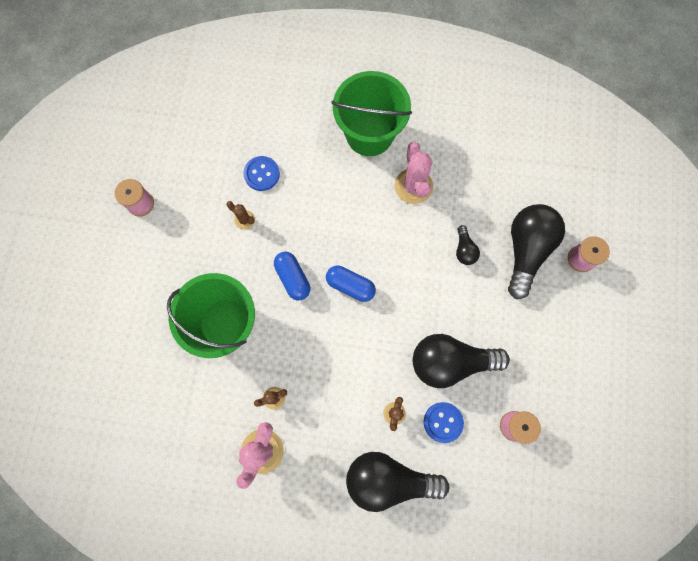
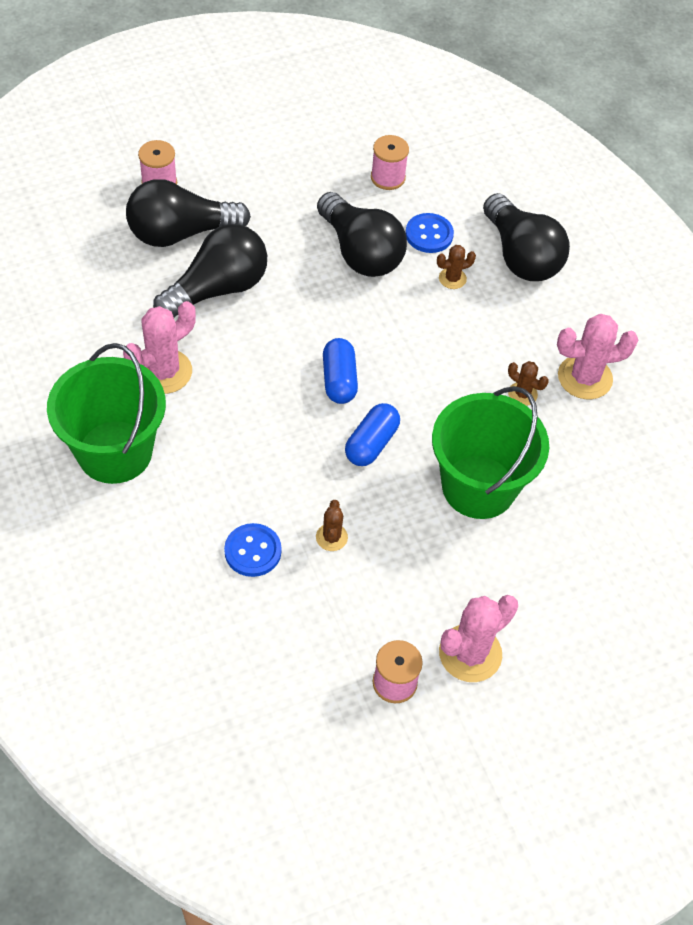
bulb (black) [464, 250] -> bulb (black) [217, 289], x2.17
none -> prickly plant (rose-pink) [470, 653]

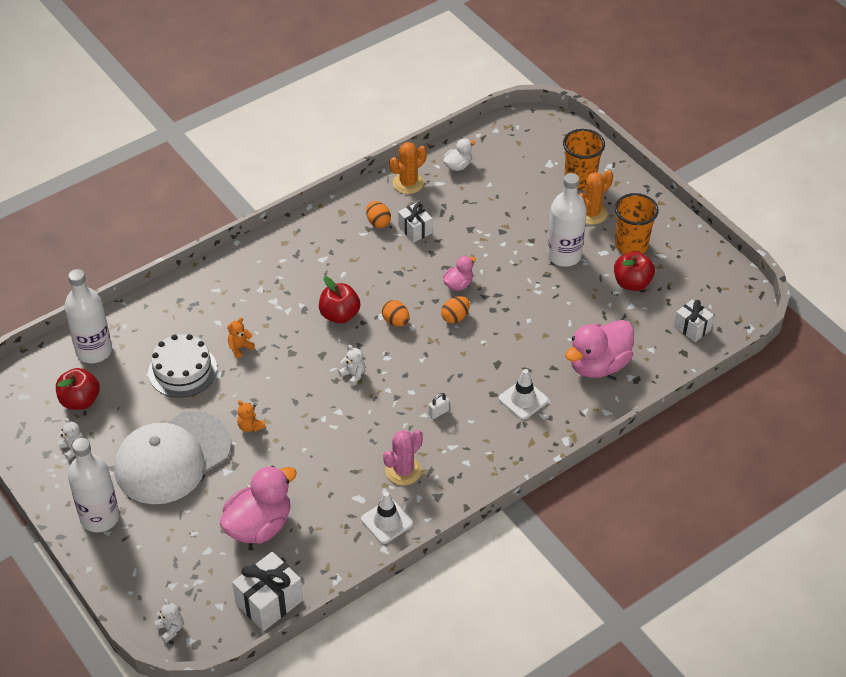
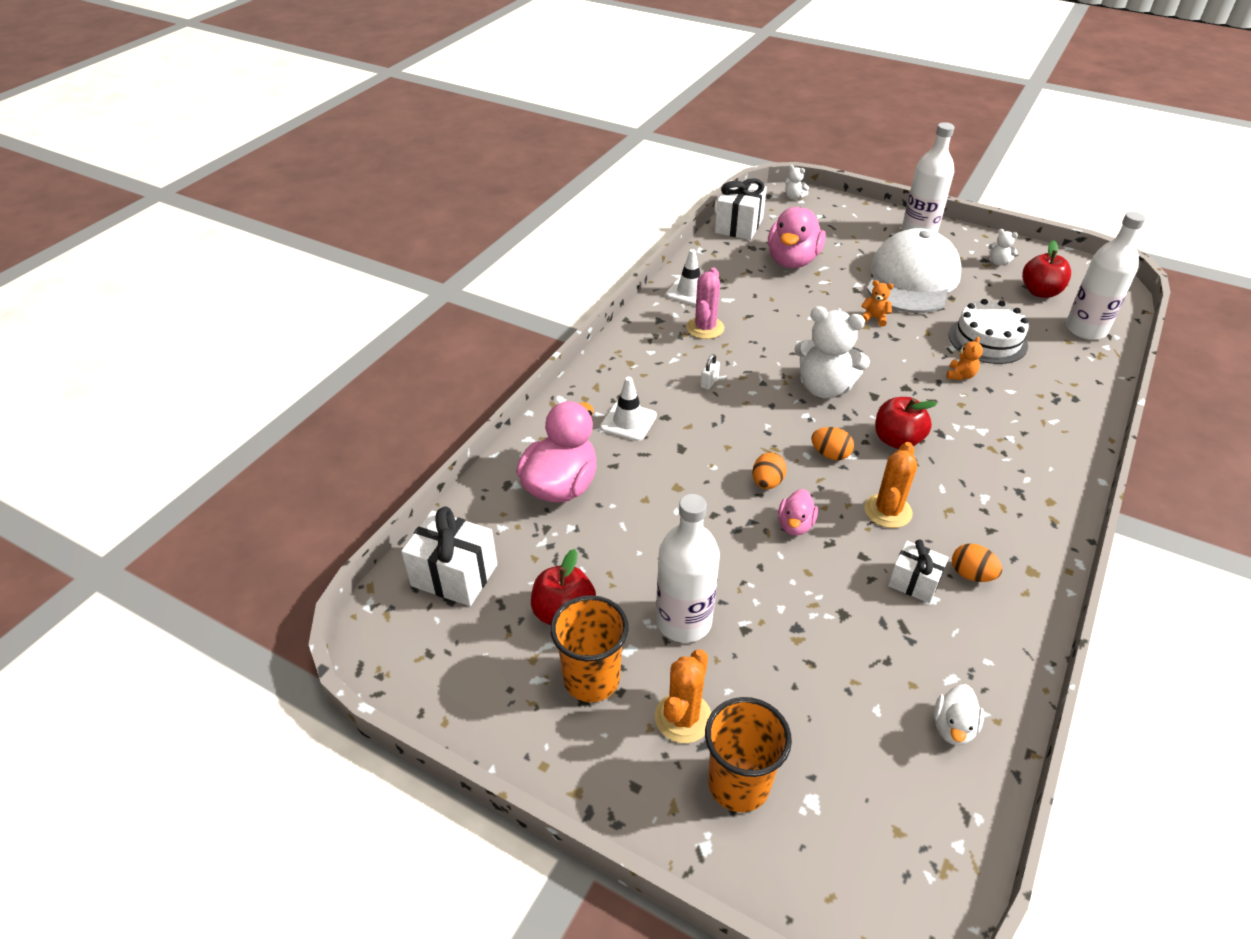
gift (snow-white) [692, 328] -> gift (snow-white) [454, 575], x1.60
teddy bear (snow-white) [353, 375] -> teddy bear (snow-white) [824, 388], x2.24
prickly plant (bright orange) [408, 183] -> prickly plant (bright orange) [887, 511], move

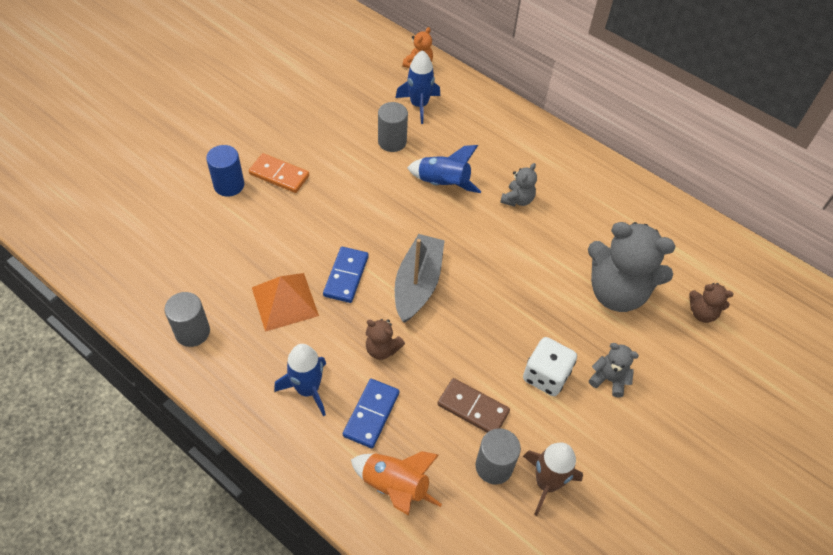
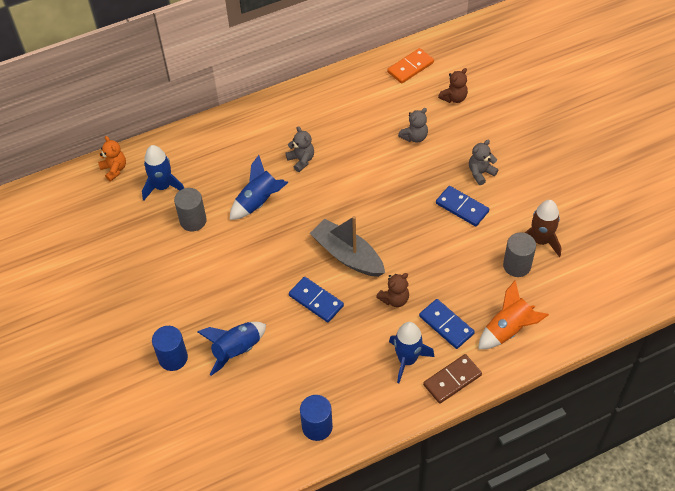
none -> toy rocket (royal blue) [237, 350]
cylinder (gray) [192, 332] -> cylinder (royal blue) [317, 427]
domino (bright orange) [279, 175] -> domino (bright orange) [410, 67], move
teddy bear (gray) [616, 292] -> teddy bear (gray) [414, 137], x0.46
domino (brown) [473, 408] -> domino (brown) [452, 380], move
dice (snow-white) [546, 376] -> domino (royal blue) [462, 207]
solid pyramid (bright orange) [284, 301] -> none

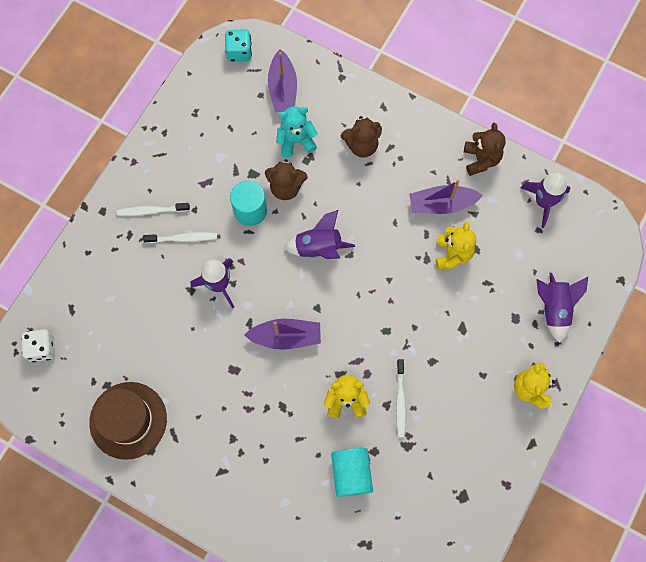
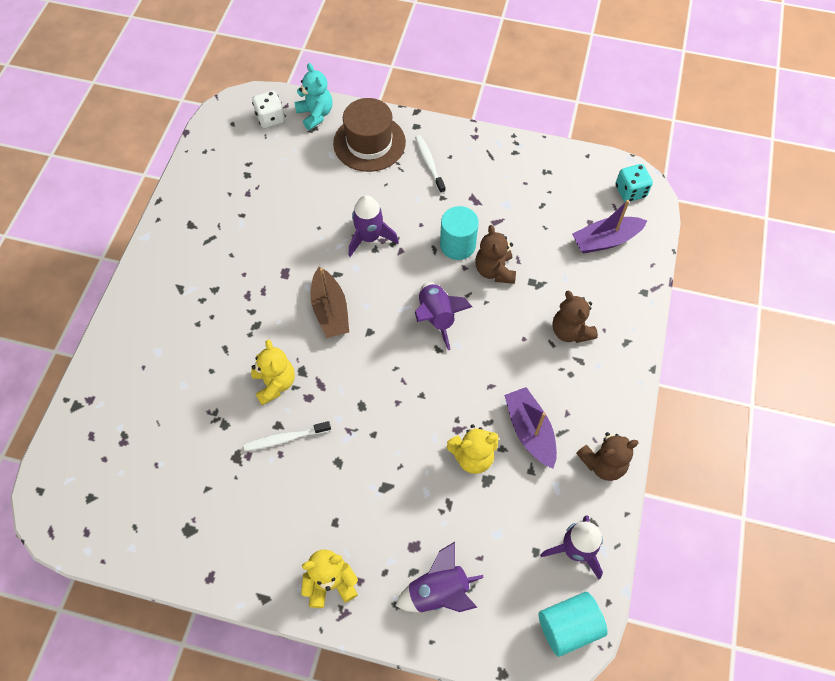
teddy bear (aqua) [296, 141] -> teddy bear (aqua) [315, 114], move
boat (royal purple) [286, 337] -> boat (brown) [330, 310]
top hat (brown) [128, 420] -> top hat (brown) [369, 143], move
cylinder (aqua) [351, 473] -> cylinder (aqua) [568, 626], move
toothbrush (snow-white) [183, 238] -> none

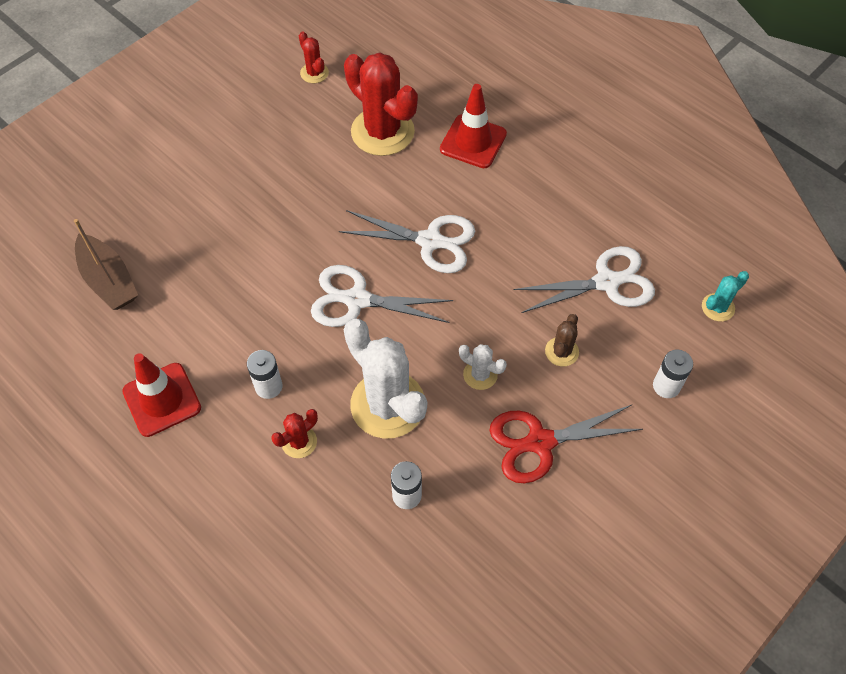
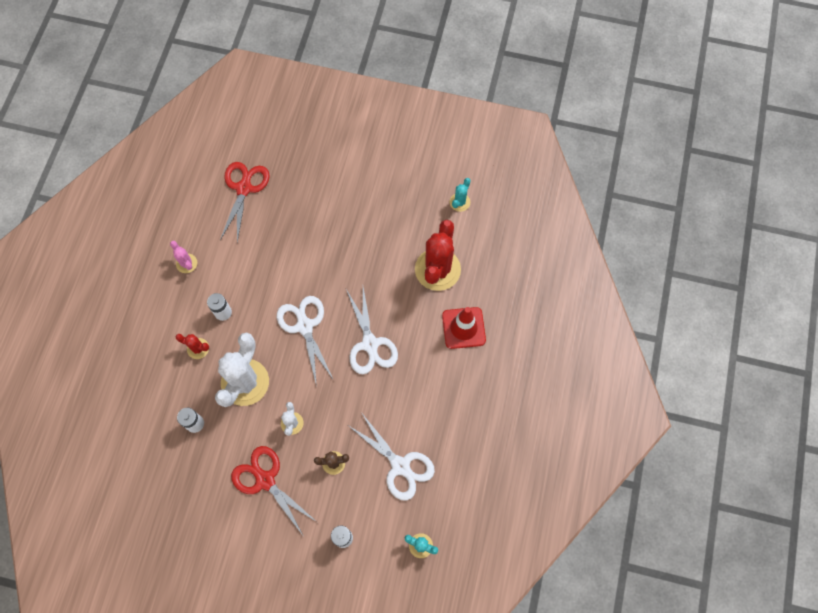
road cone (scarlet) [162, 399] -> prickly plant (rose-pink) [186, 263]
boat (brown) [108, 280] -> shears (scarlet) [244, 188]
prickly plant (scarlet) [314, 73] -> prickly plant (aqua) [459, 202]

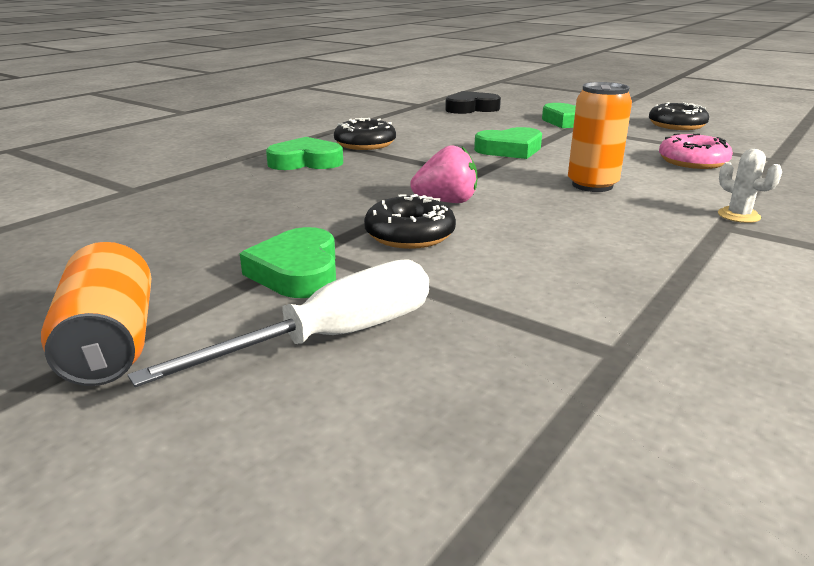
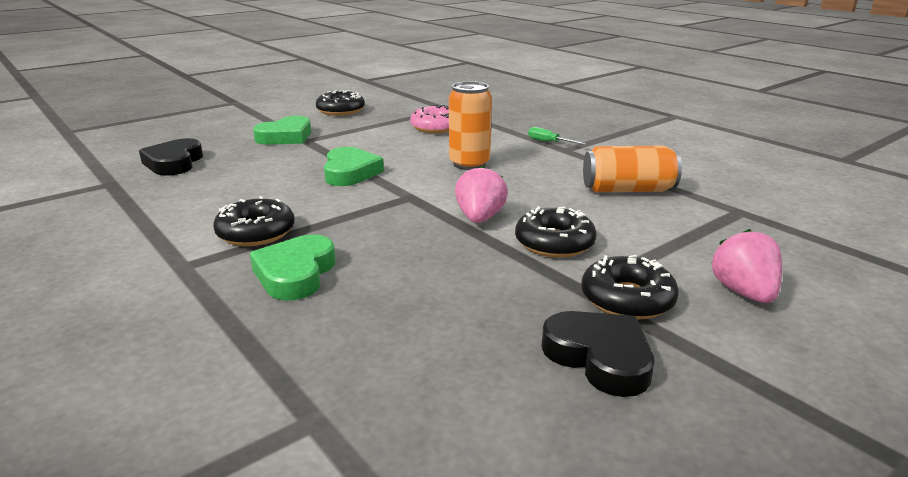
prickly plant (snow-white) [738, 215] -> flat screwdriver (leaf-green) [549, 142]
none -> love heart (black) [599, 357]
love heart (leaf-green) [297, 271] -> donut (black) [627, 299]
tin (bright orange) [110, 344] -> tin (bright orange) [628, 190], move
flat screwdriver (snow-white) [332, 338] -> berry (rose-pink) [743, 292]

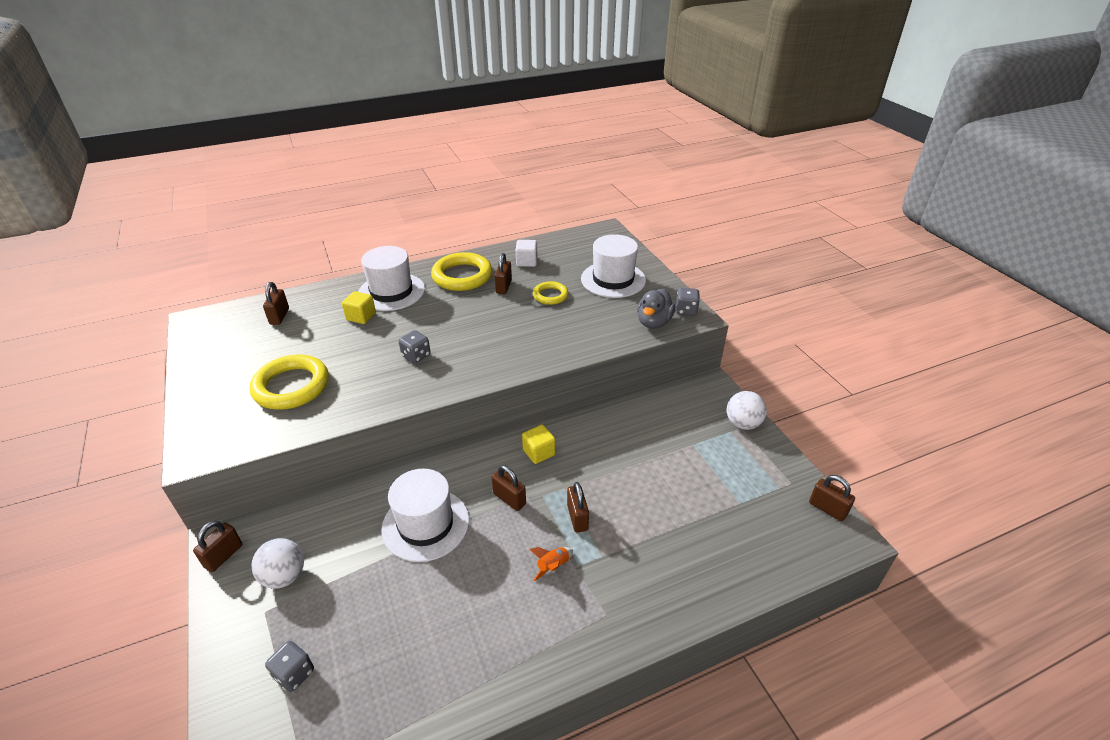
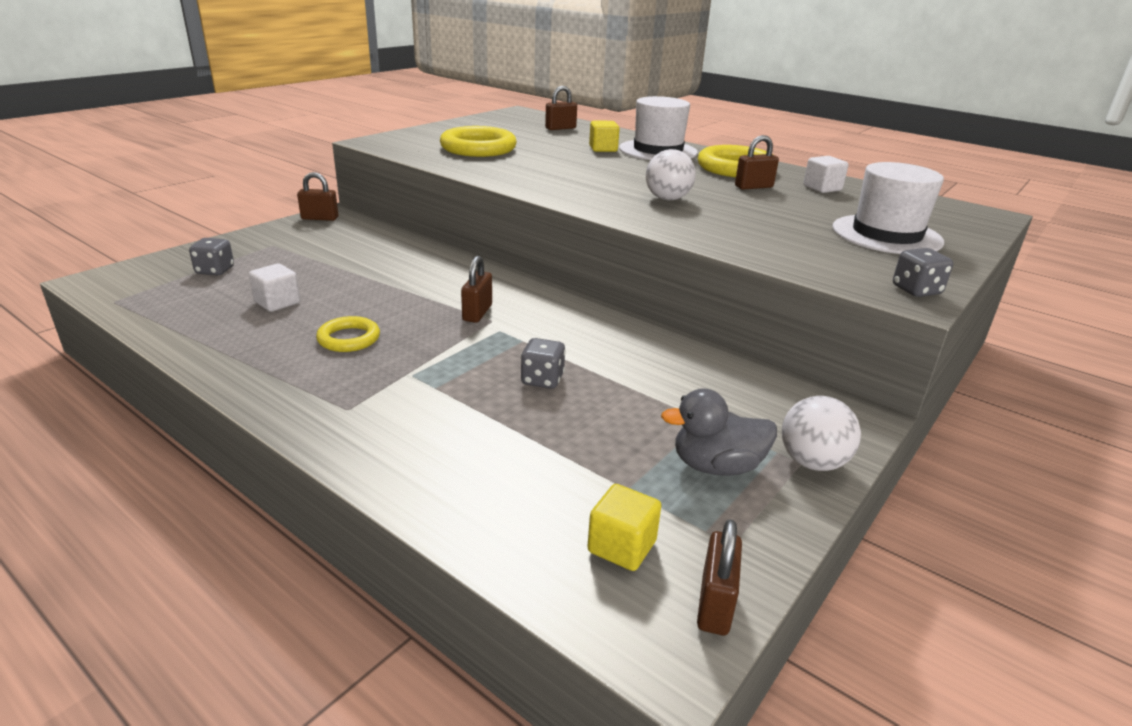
none -> solid cube (snow-white) [277, 303]
torus (yellow) [550, 295] -> torus (yellow) [349, 339], move
dice (gray) [416, 356] -> dice (gray) [542, 380], move
solid cube (yellow) [539, 452] -> solid cube (yellow) [622, 546], move
play ball (snow-white) [284, 576] -> play ball (snow-white) [667, 199], move
rubber duck (gray) [653, 322] -> rubber duck (gray) [716, 466], move
top hat (snow-white) [425, 524] -> none
toy rocket (bright orange) [553, 566] -> none
padlock (brown) [577, 517] -> none

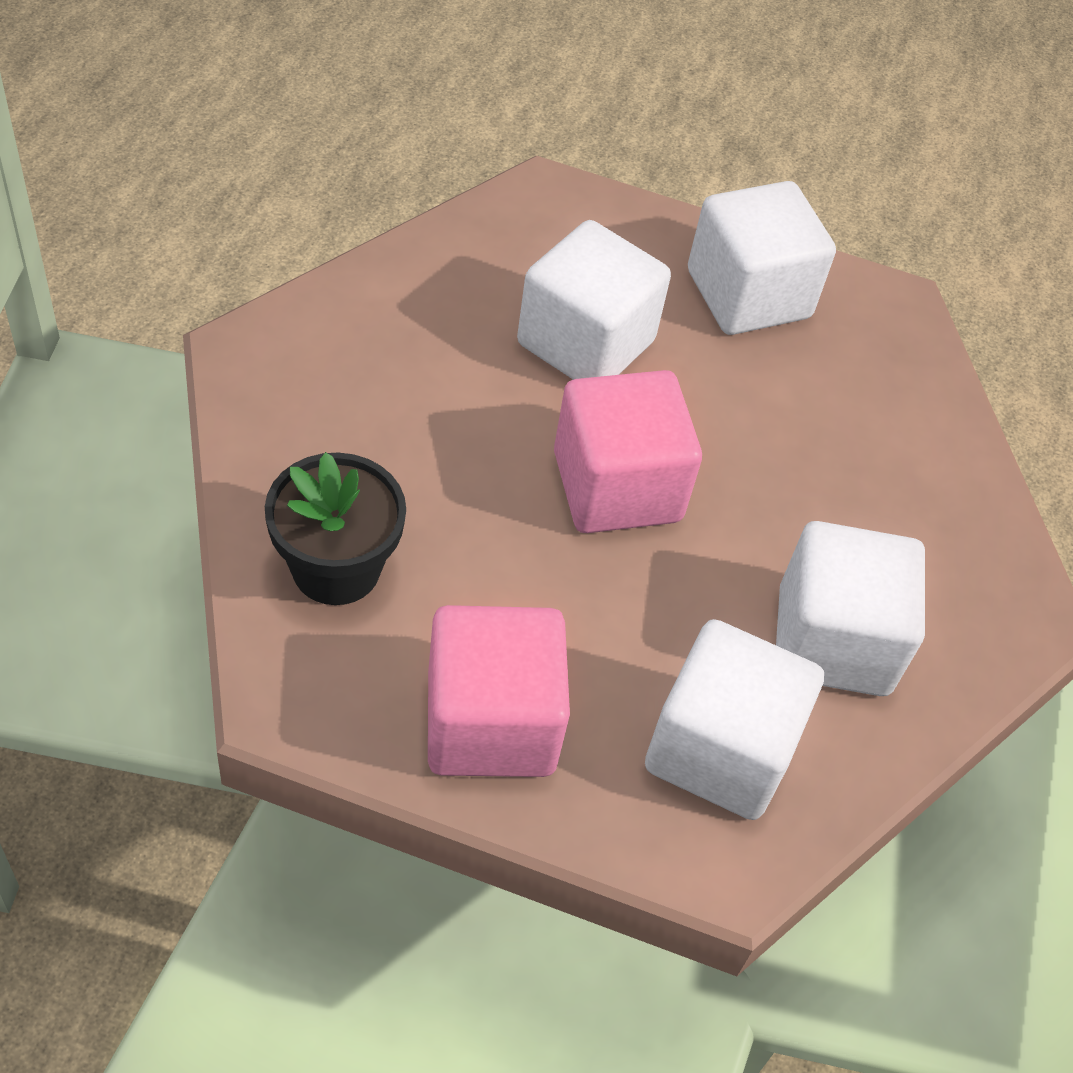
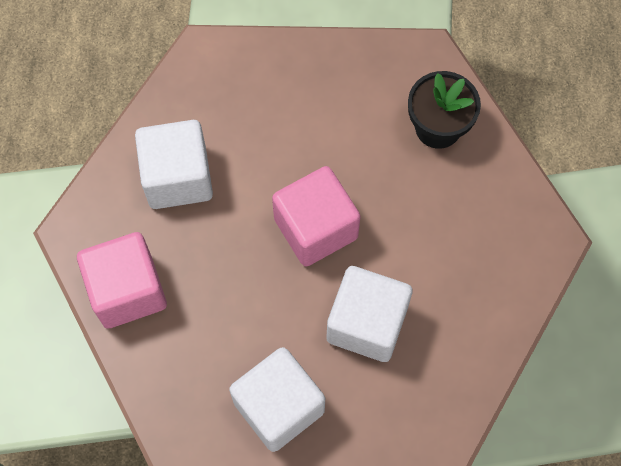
solid cube (rose-pink) [491, 723] -> solid cube (rose-pink) [127, 291], move
solid cube (snow-white) [720, 749] -> none

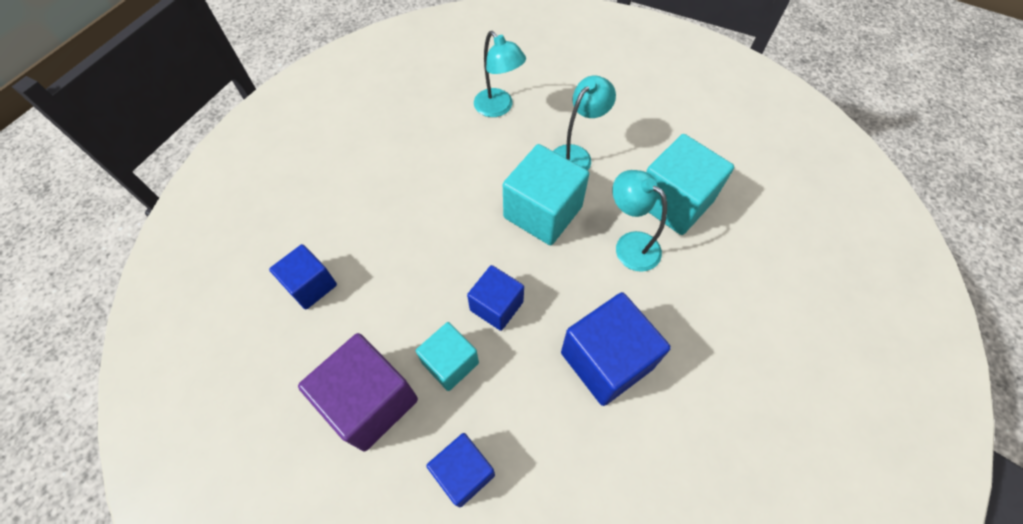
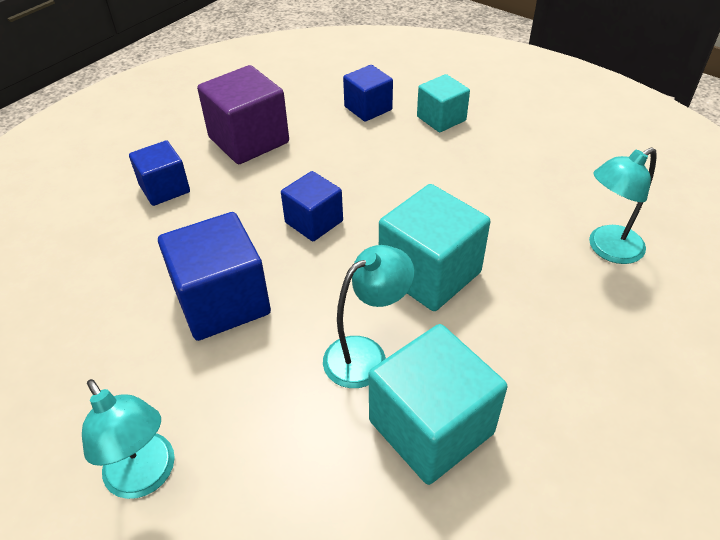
lamp (aqua) [576, 155] -> lamp (aqua) [146, 477], move
solid cube (aqua) [450, 363] -> solid cube (aqua) [441, 118], move

